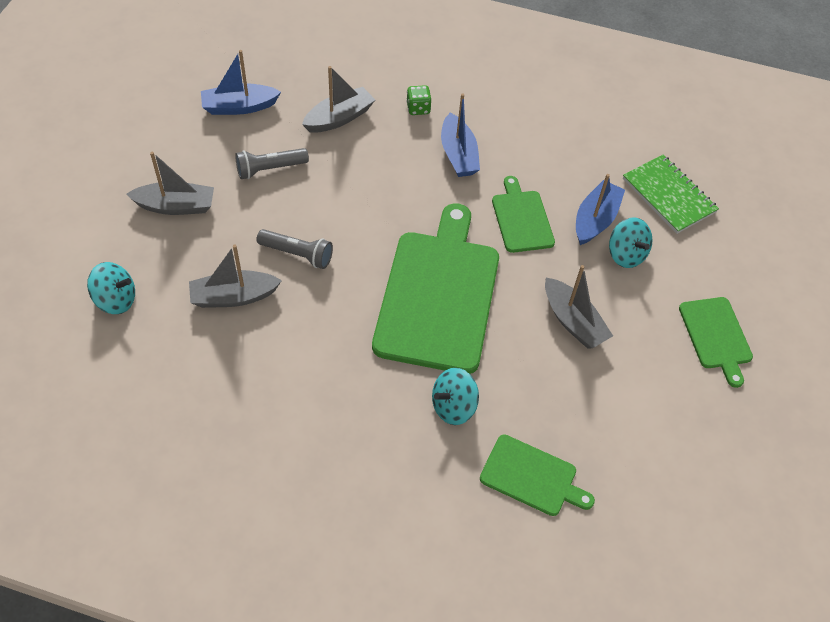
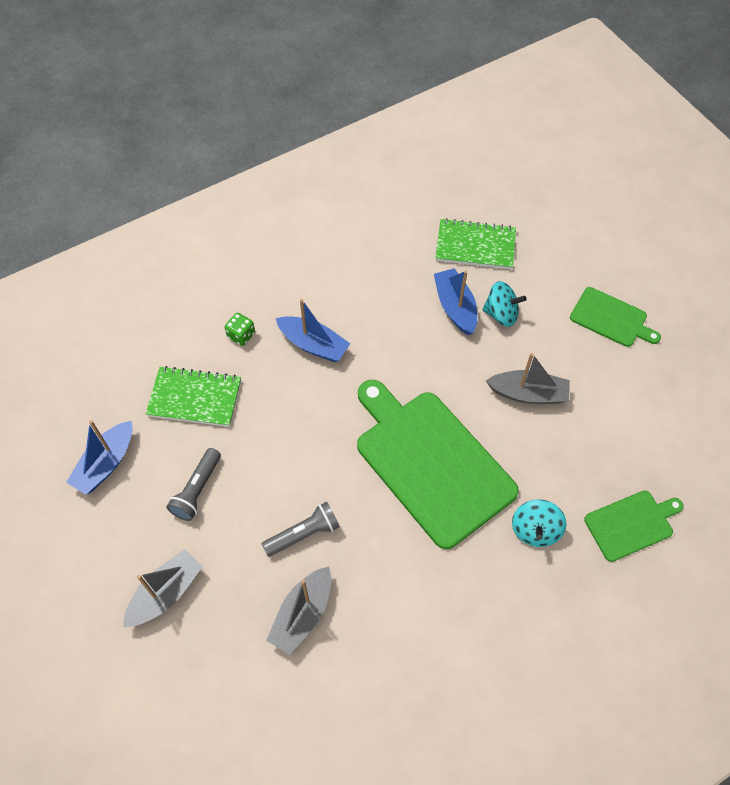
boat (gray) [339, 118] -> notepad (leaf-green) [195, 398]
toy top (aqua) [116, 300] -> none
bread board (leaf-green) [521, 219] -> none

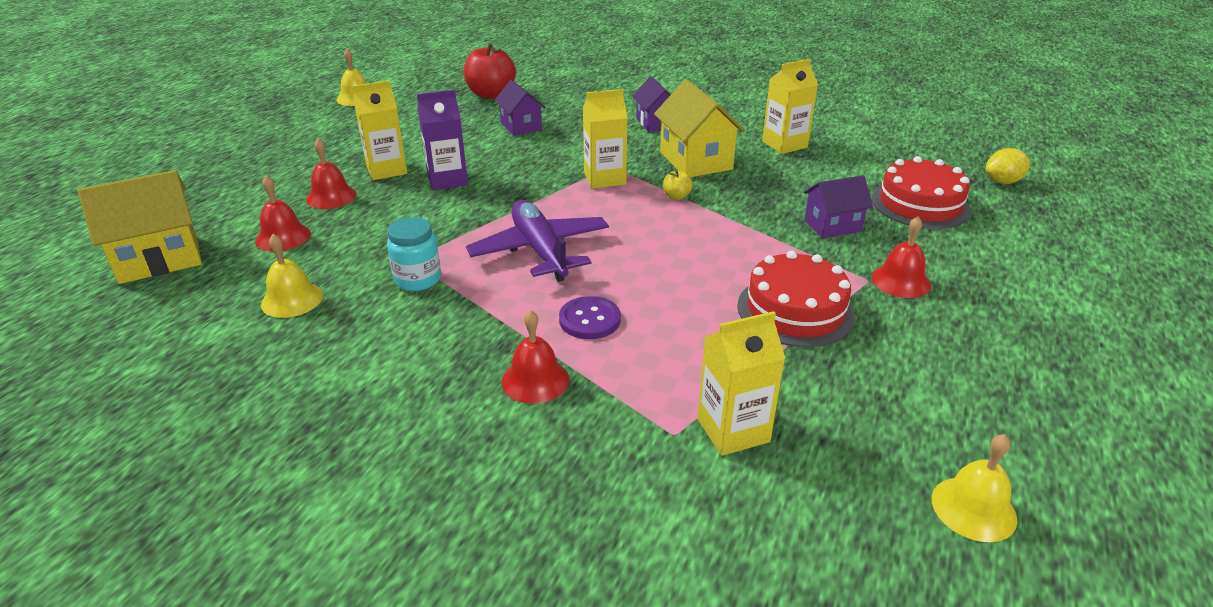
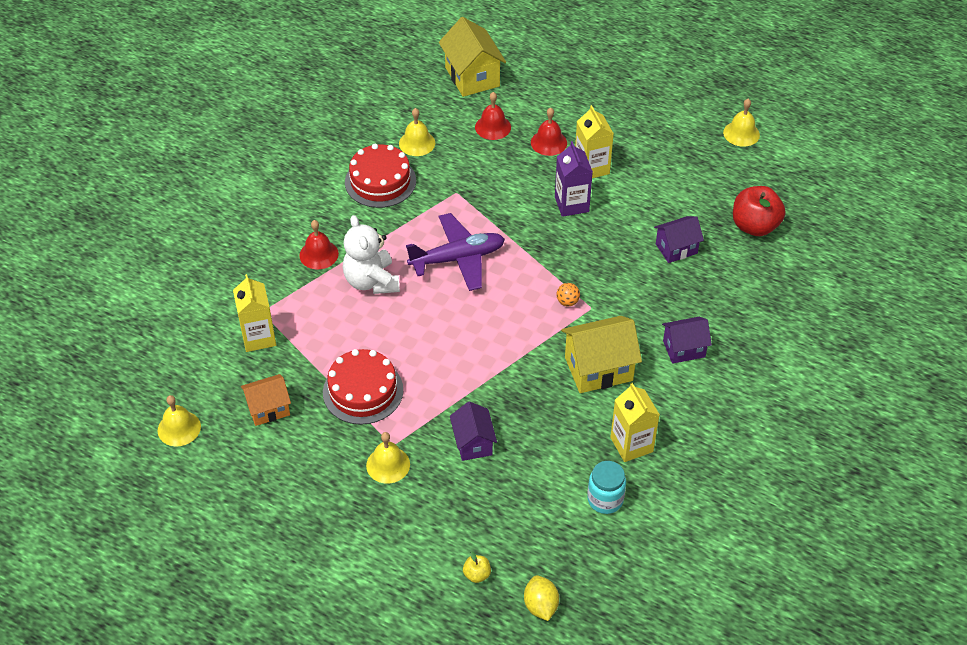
none -> toy house (bright orange) [268, 409]
sewing button (royal purple) [589, 320] -> teddy bear (snow-white) [371, 281]
cake (scarlet) [920, 204] -> cake (scarlet) [380, 181], move
hand bell (scarlet) [900, 281] -> hand bell (yellow) [388, 464]
apple (yellow) [676, 196] -> apple (yellow) [477, 574], move
milk carton (yellow) [604, 178] -> play ball (bright orange) [567, 302]
jam jar (aqua) [418, 279] -> jam jar (aqua) [605, 499], move

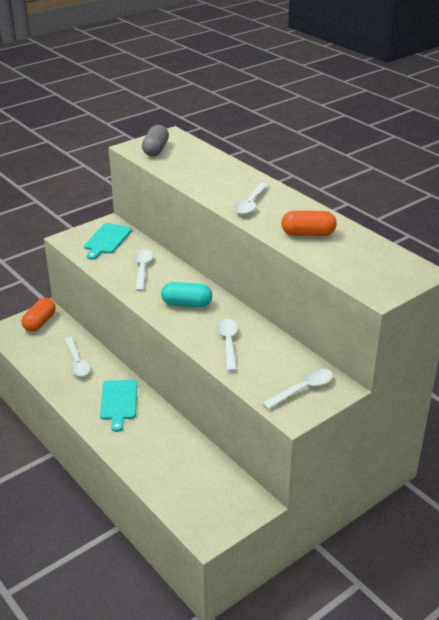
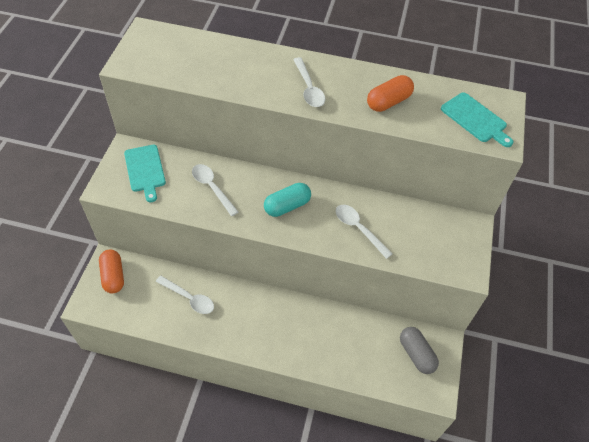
pill shape (gray) [155, 150] -> pill shape (gray) [416, 354], move
bread board (aqua) [119, 402] -> bread board (aqua) [475, 119], move
teaspoon (snow-white) [303, 389] -> none

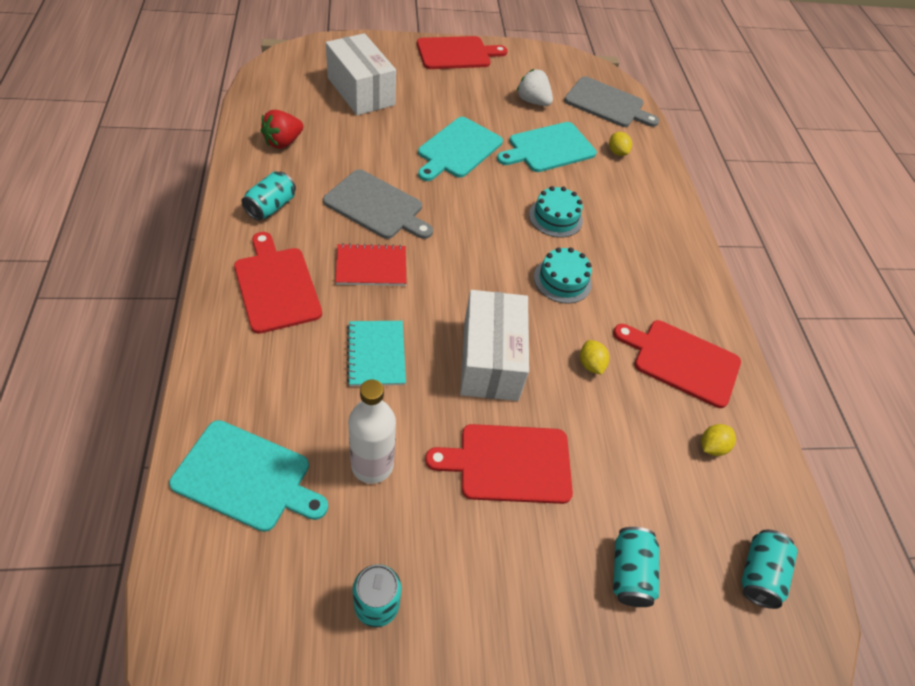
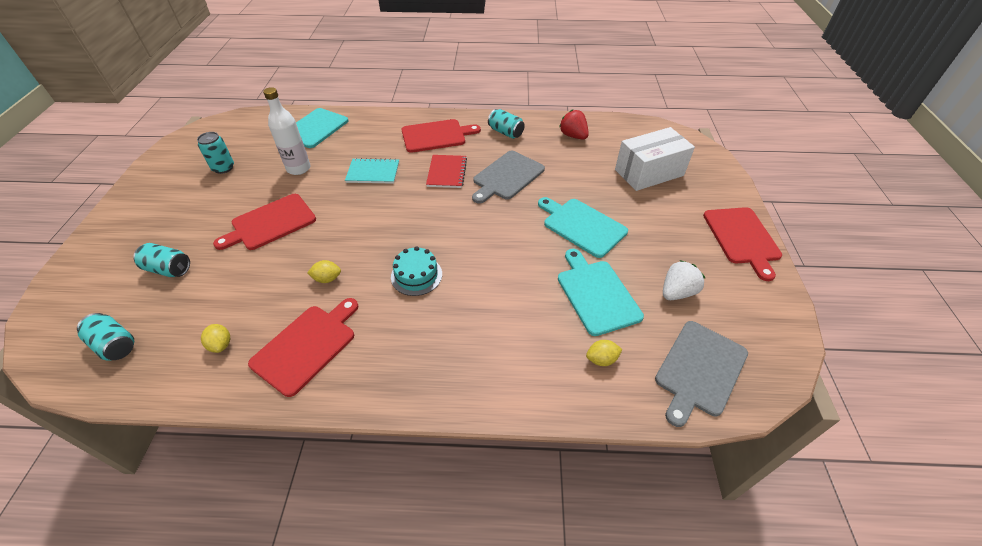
bread board (scarlet) [509, 463] -> bread board (scarlet) [270, 223], 135 degrees counterclockwise
parcel (snow-white) [490, 360] -> none
cake (aqua) [555, 217] -> none

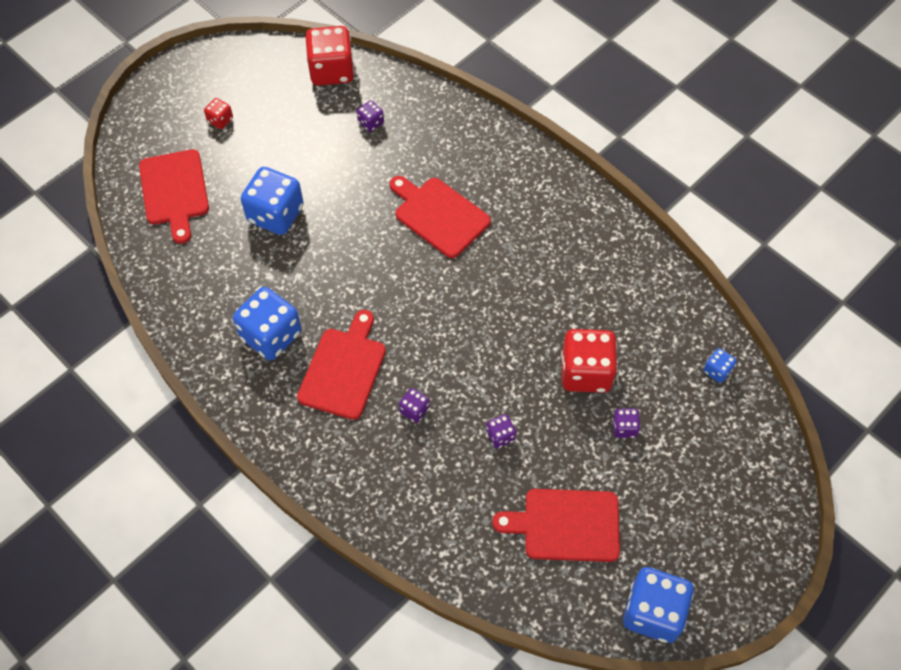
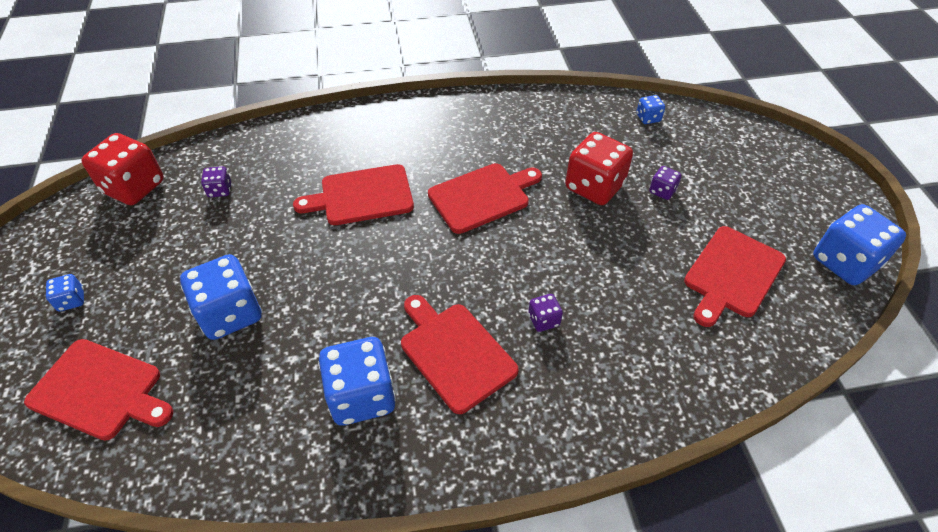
dice (scarlet) [220, 120] -> dice (royal blue) [71, 300]
none -> bread board (scarlet) [482, 196]
dice (royal purple) [500, 436] -> none

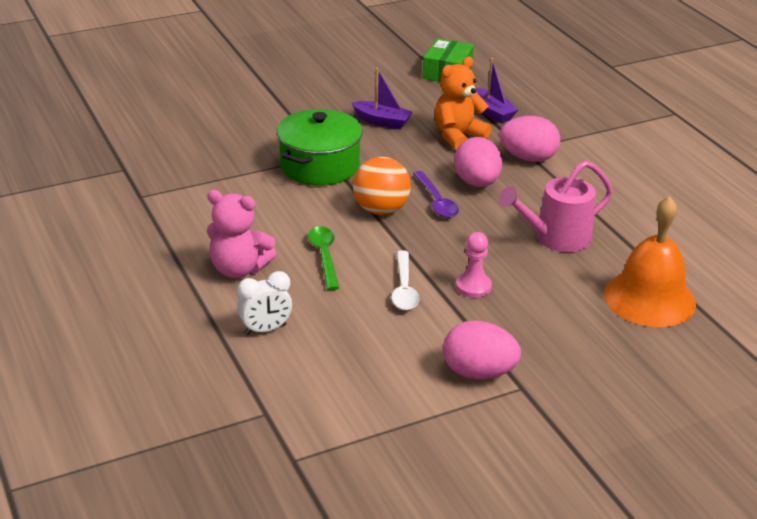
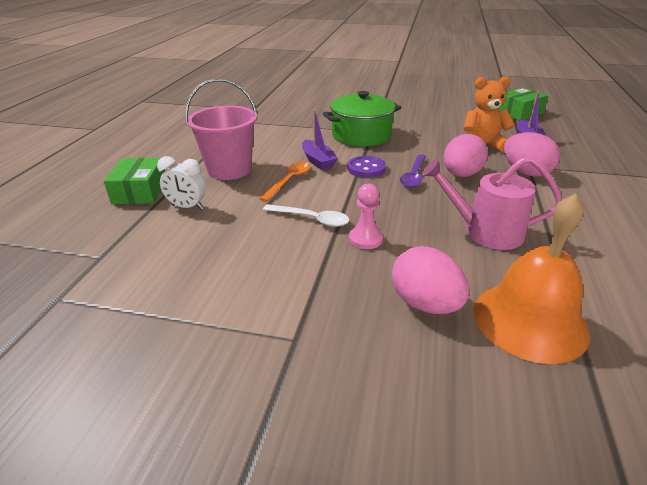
none -> parcel (leaf-green) [140, 191]
teddy bear (rose-pink) [239, 269] -> pail (rose-pink) [229, 169]
teaspoon (leaf-green) [324, 256] -> teaspoon (bright orange) [289, 181]
teaspoon (snow-white) [404, 288] -> teaspoon (snow-white) [312, 219], 105 degrees counterclockwise
boat (royal purple) [382, 121] -> boat (royal purple) [318, 161], move
play ball (bright orange) [381, 210] -> sewing button (royal purple) [366, 168]
egg shape (rose-pink) [478, 373] -> egg shape (rose-pink) [425, 304], move

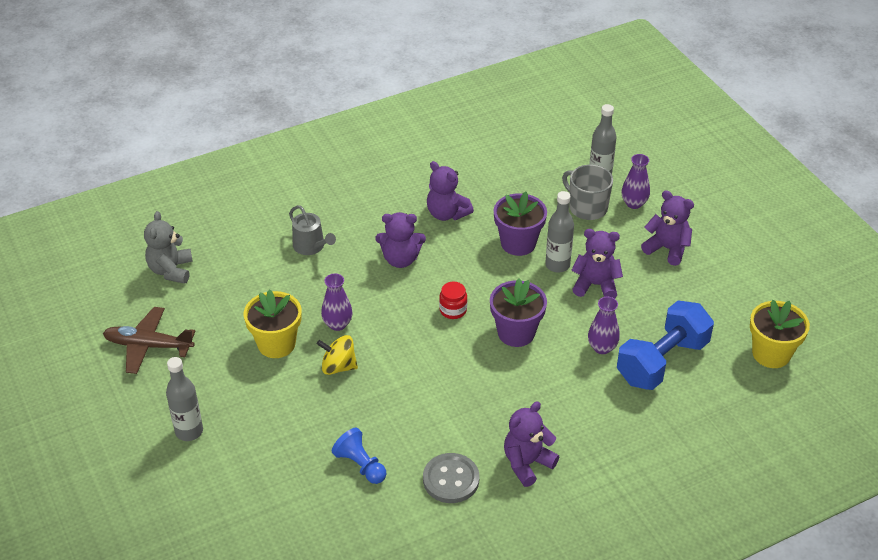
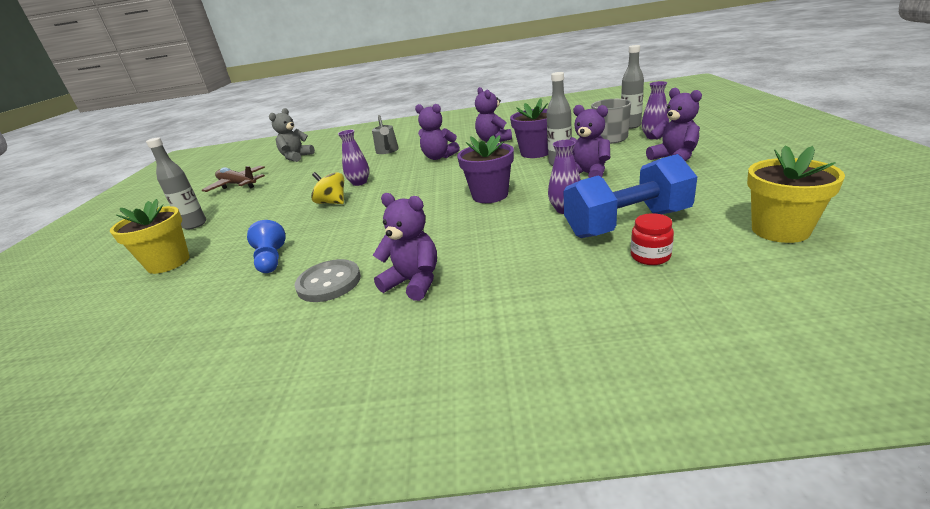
flower pot (yellow) [276, 344] -> flower pot (yellow) [168, 263], move
teddy bear (royal purple) [527, 463] -> teddy bear (royal purple) [414, 282], 45 degrees clockwise
jam jar (scarlet) [453, 310] -> jam jar (scarlet) [650, 256], move

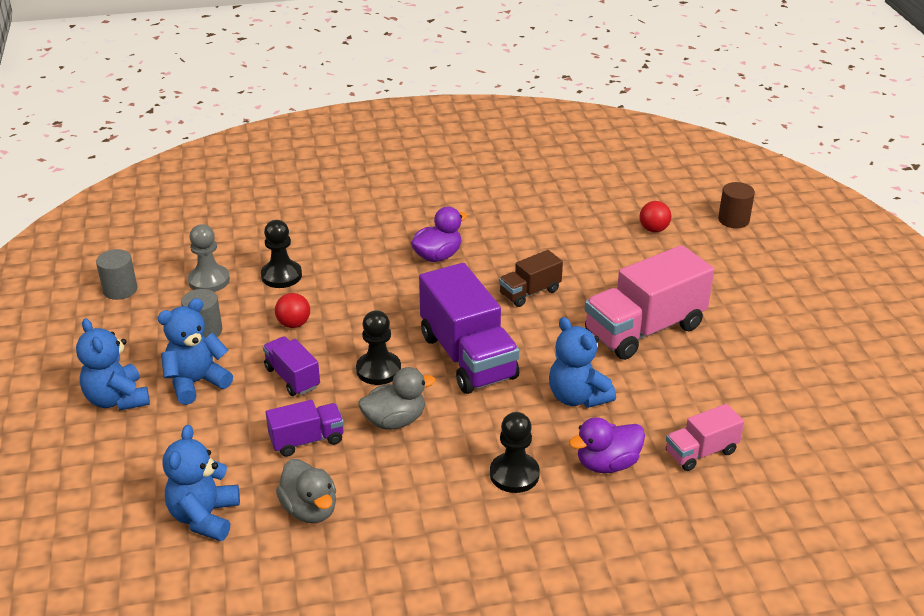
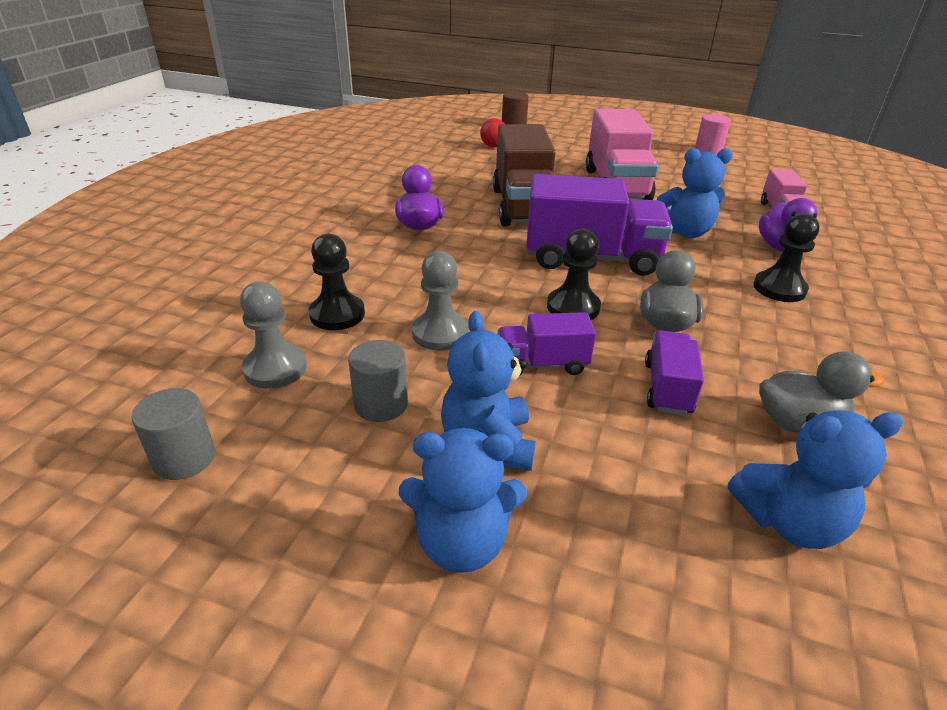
play ball (scarlet) [294, 324] -> pawn (gray) [440, 333]
truck (brown) [530, 292] -> truck (brown) [523, 207], x1.91
none -> cylinder (rose-pink) [708, 149]
teddy bear (royal blue) [204, 517] -> teddy bear (royal blue) [789, 522], 45 degrees counterclockwise

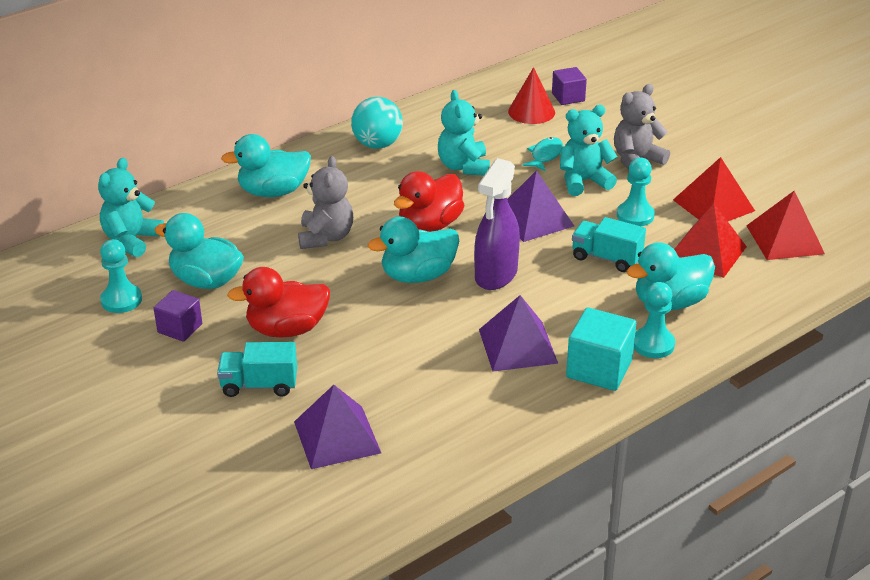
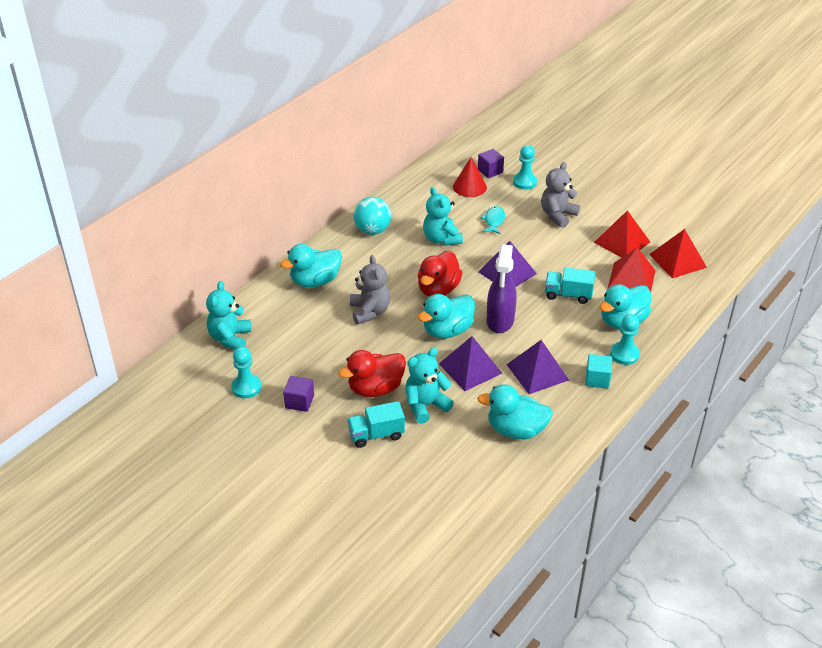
teddy bear (aqua) [583, 181] -> teddy bear (aqua) [425, 405], move
solid pyramid (royal purple) [337, 437] -> solid pyramid (royal purple) [470, 368], move
rubber duck (aqua) [206, 281] -> rubber duck (aqua) [516, 430], move
pawn (aqua) [635, 215] -> pawn (aqua) [524, 182], move
solid cube (aqua) [599, 369] -> solid cube (aqua) [597, 379], x0.64

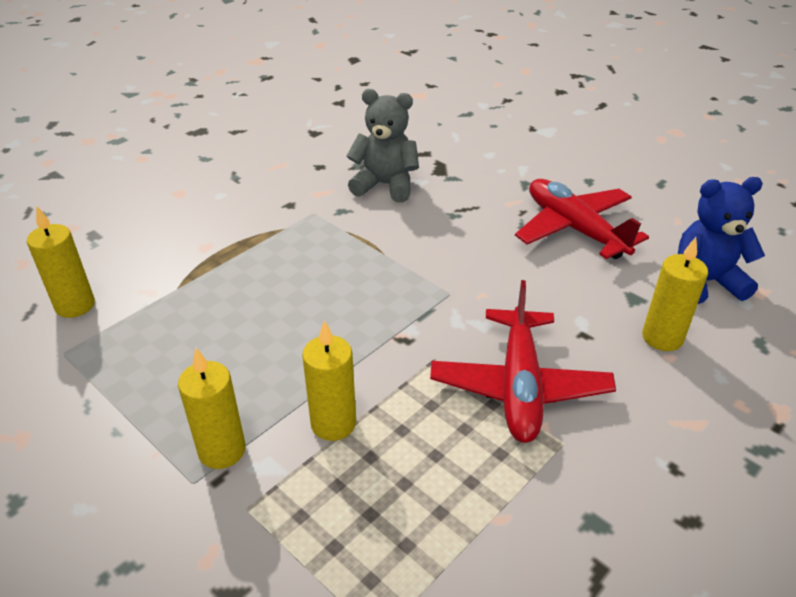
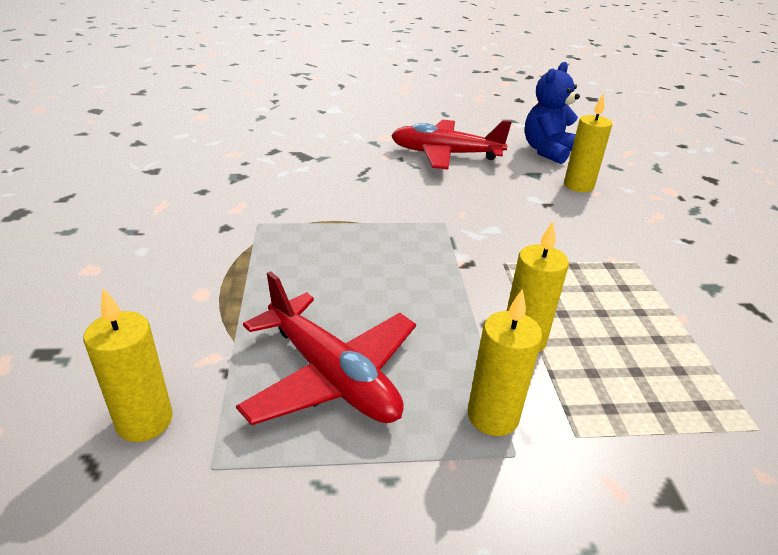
toy plane (scarlet) [519, 386] -> toy plane (scarlet) [331, 375], move
teddy bear (gray) [385, 185] -> none

